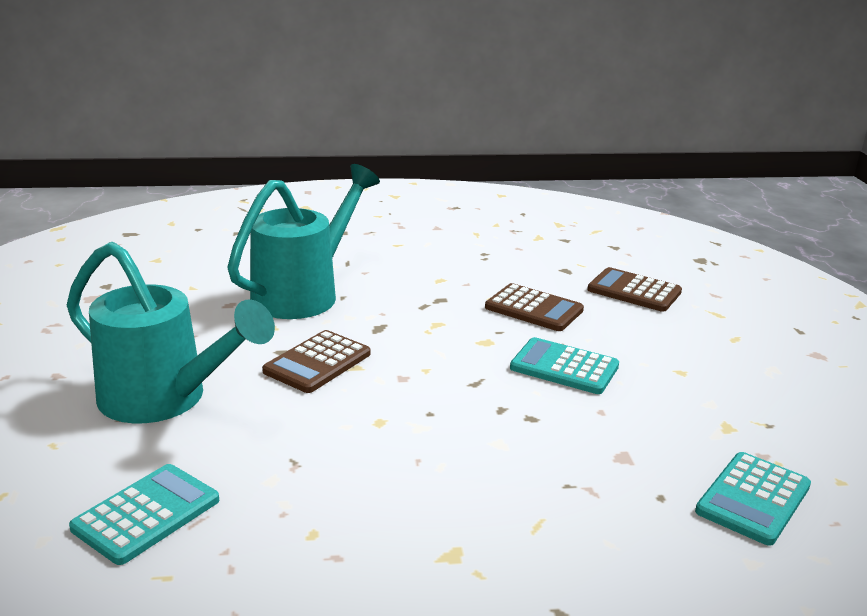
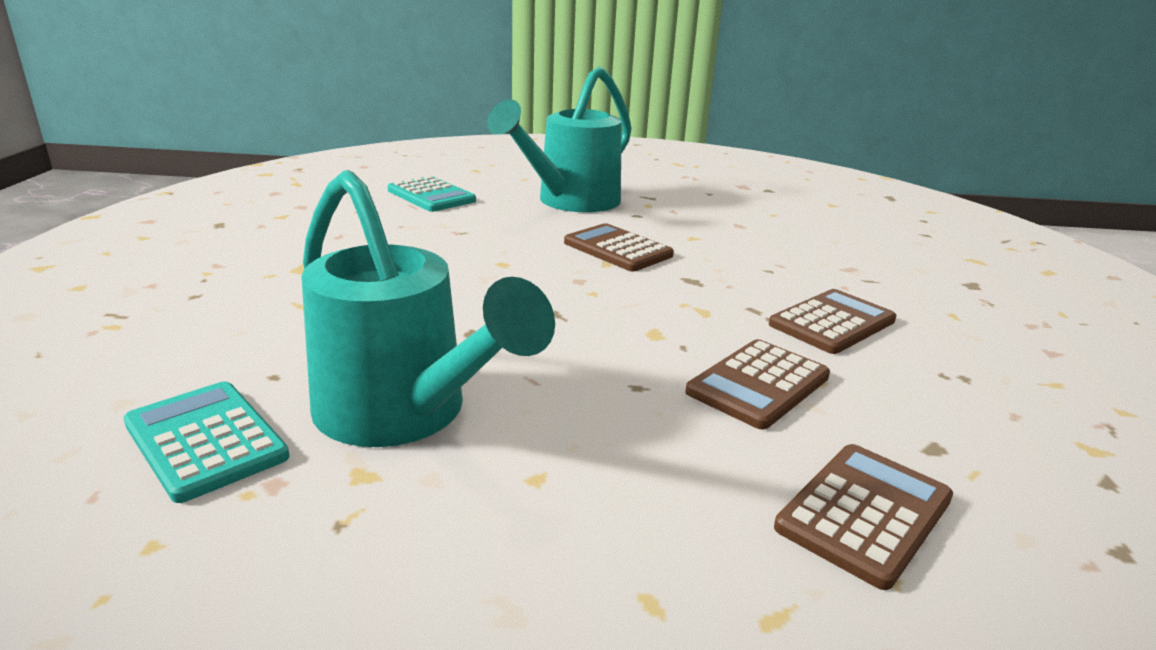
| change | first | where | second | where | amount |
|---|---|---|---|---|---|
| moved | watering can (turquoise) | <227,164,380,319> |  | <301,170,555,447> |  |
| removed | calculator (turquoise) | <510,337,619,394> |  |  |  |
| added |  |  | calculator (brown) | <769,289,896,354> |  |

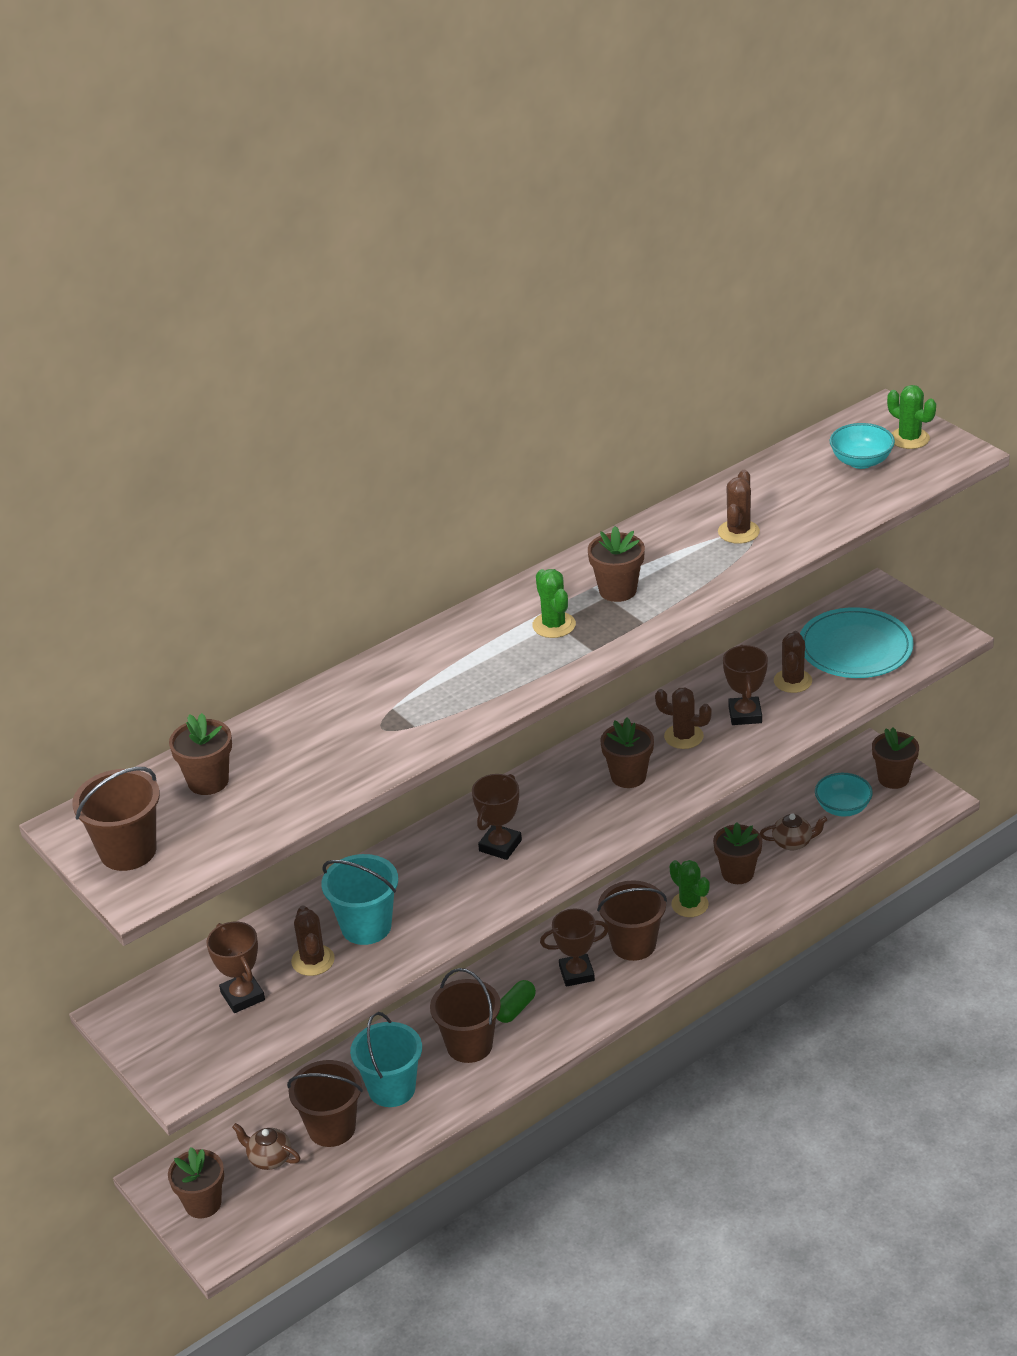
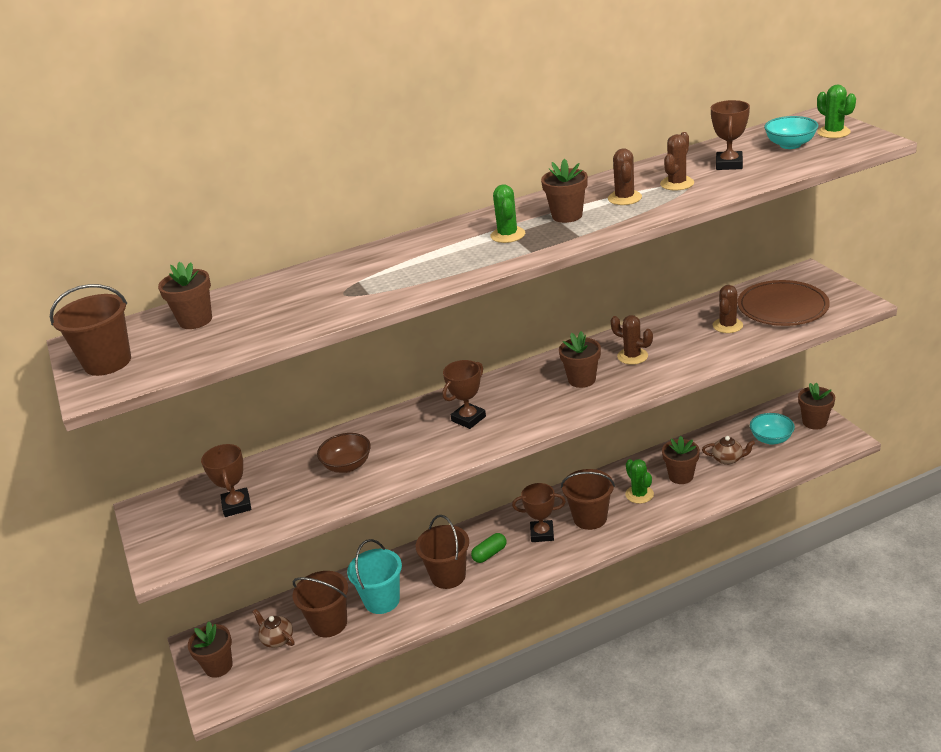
| change | first | where | second | where | amount |
|---|---|---|---|---|---|
| moved | cactus (brown) | <291,906,335,976> |  | <608,148,642,205> |  |
| replaced | bucket (turquoise) | <321,854,398,945> | bowl (brown) | <317,433,371,473> |  |
| moved | trophy (brown) | <723,645,768,725> |  | <711,100,750,170> |  |
| recoloured | plate (turquoise) | <800,607,914,678> | plate (brown) | <737,280,830,326> |  |

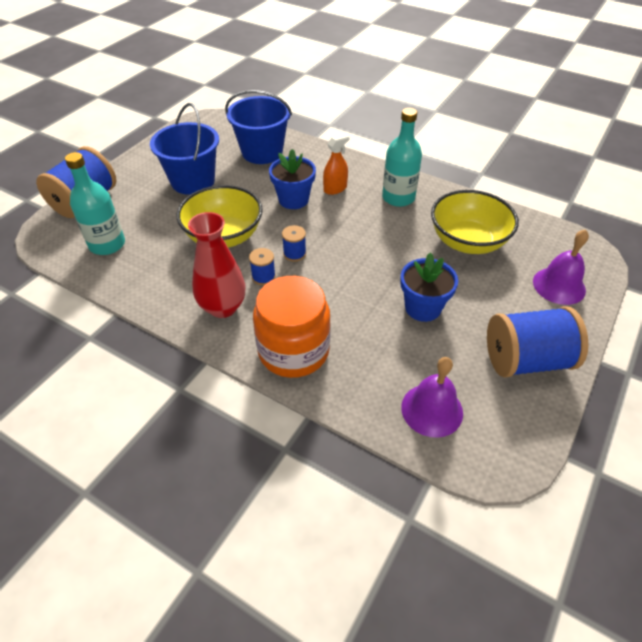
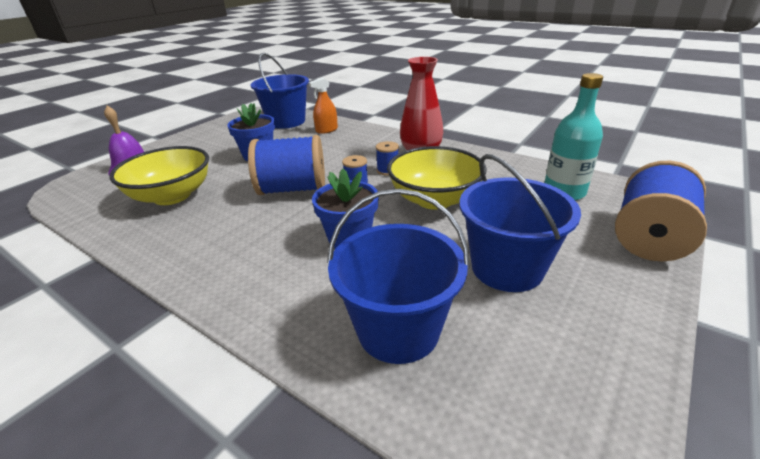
| change | first | where | second | where | amount |
|---|---|---|---|---|---|
| removed | jar (orange) | <253,276,331,378> |  |  |  |
| moved | spray bottle (orange) | <323,134,349,195> |  | <309,78,338,134> |  |
| removed | bottle (turquoise) | <382,108,422,207> |  |  |  |
| replaced | bell (purple) | <401,357,463,438> | bucket (blue) | <250,53,309,129> |  |
| moved | spool (blue) | <487,306,588,378> |  | <248,135,325,195> |  |

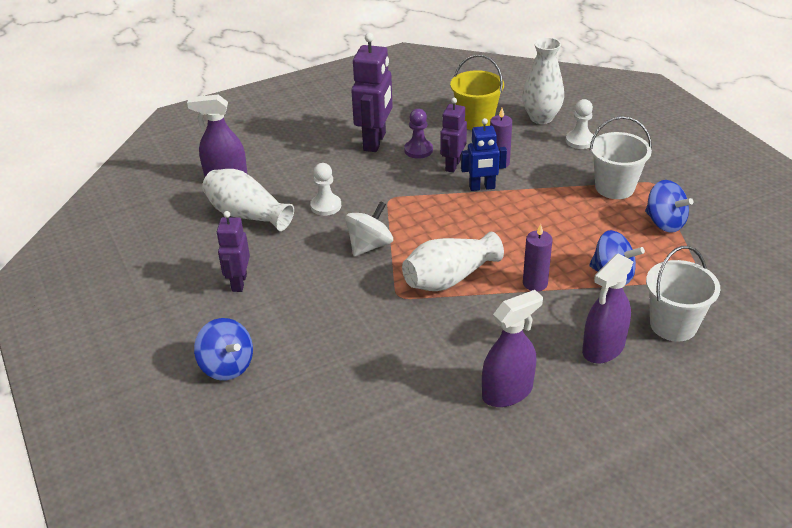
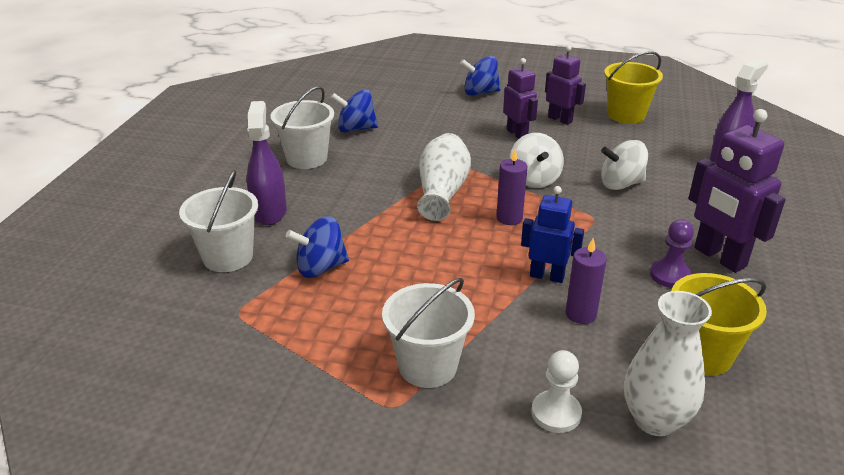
| change | first | where | second | where | amount |
|---|---|---|---|---|---|
| removed | vase (white) | <202,169,294,231> |  |  |  |
| replaced | pawn (white) | <310,163,341,216> | spinning top (white) | <601,140,648,190> |  |
| moved | robot (purple) | <440,98,467,173> |  | <503,58,538,139> |  |
| turned | robot (blue) | <461,118,507,191> |  | <521,186,584,283> | 75 degrees clockwise |
| replaced | spray bottle (purple) | <482,290,543,407> | bucket (white) | <271,86,334,169> |  |
| moved | candle (purple) | <523,224,553,291> |  | <496,149,528,225> |  |
| moved | spinning top (blue) | <645,180,694,233> |  | <331,89,378,132> |  |
| added |  |  | bucket (yellow) | <604,51,663,124> |  |

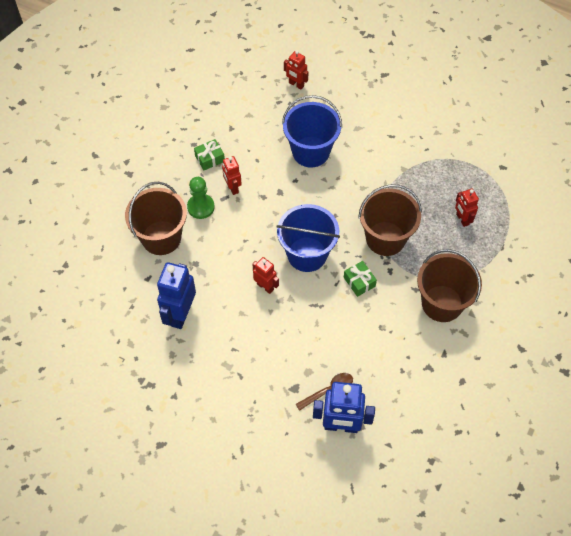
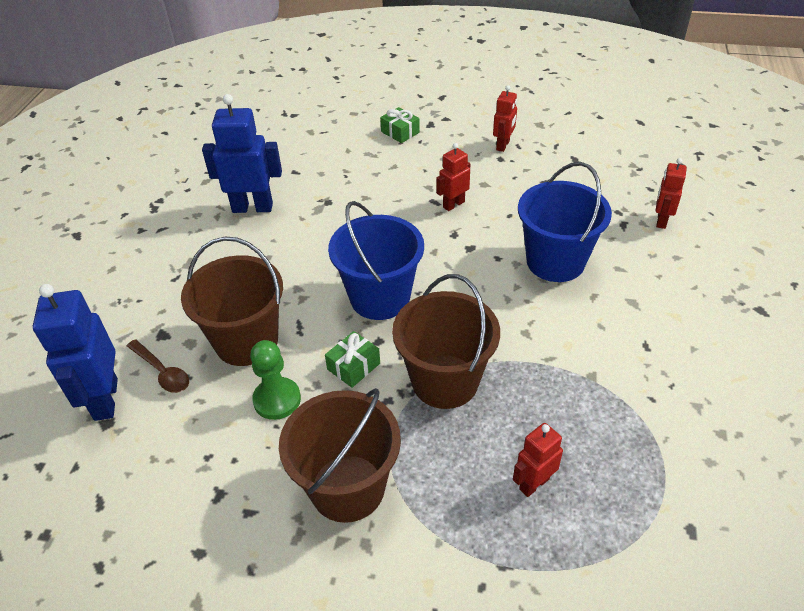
| change | first | where | second | where | amount |
|---|---|---|---|---|---|
| moved | bucket (brown) | <125,182,187,255> |  | <181,237,283,366> |  |
| moved | pawn (green) | <187,177,215,219> |  | <250,340,301,420> |  |
| moved | gift (green) | <194,139,225,170> |  | <380,107,420,143> |  |
| moved | robot (red) | <252,257,279,294> |  | <493,85,517,152> |  |

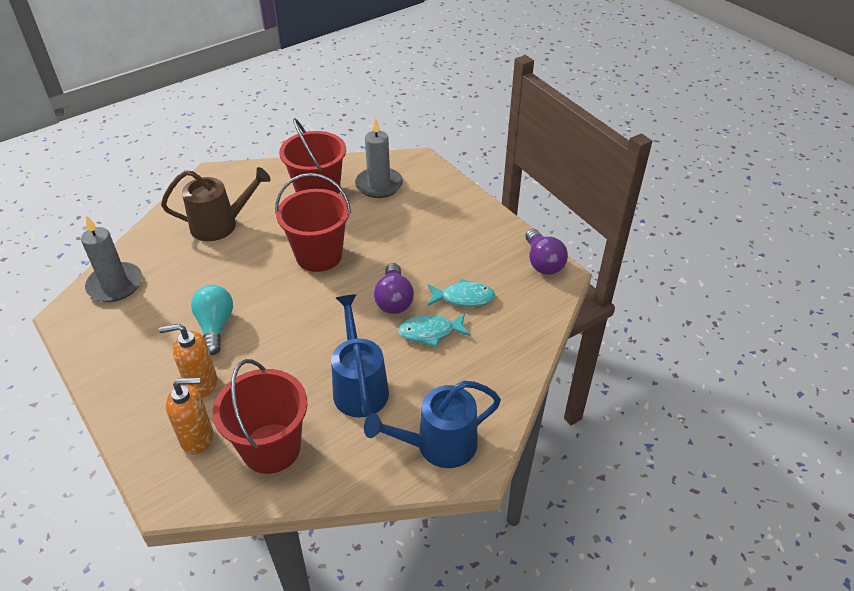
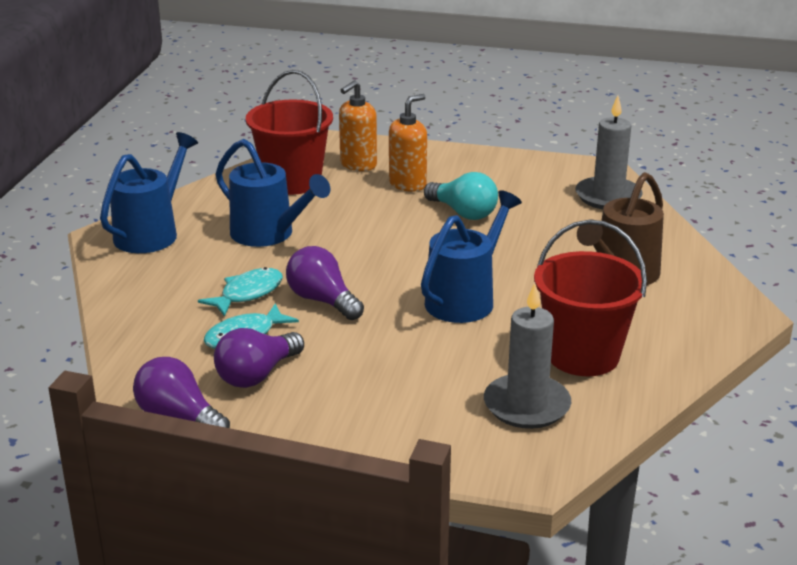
| change | first | where | second | where | amount |
|---|---|---|---|---|---|
| replaced | bucket (red) | <275,173,351,272> | watering can (blue) | <421,190,522,323> |  |
| added |  |  | light bulb (purple) | <214,328,304,388> |  |

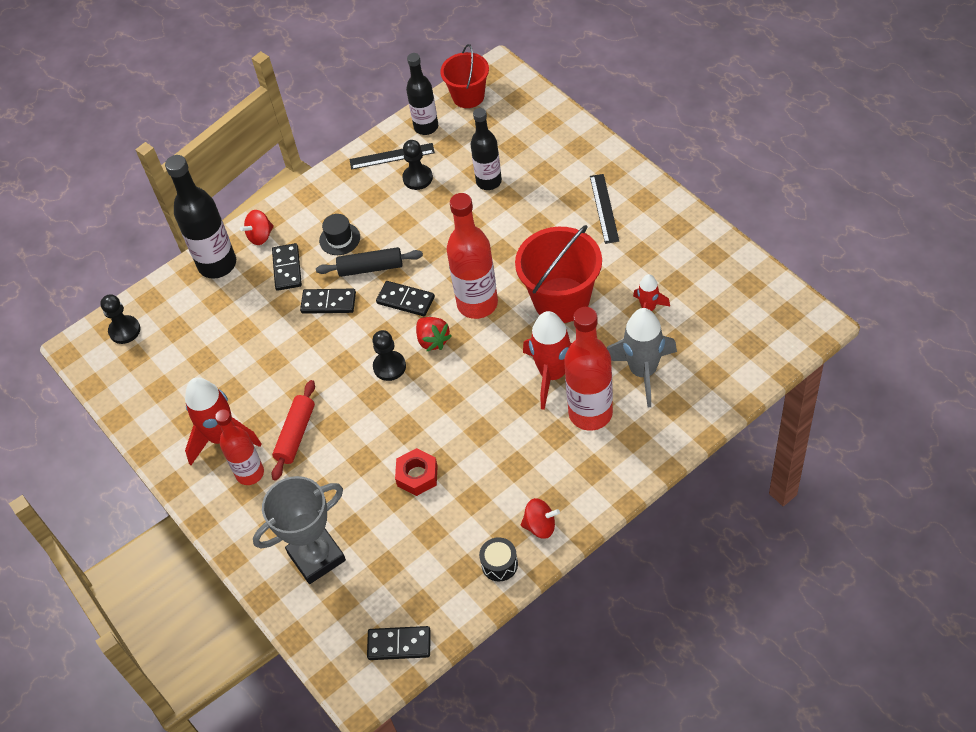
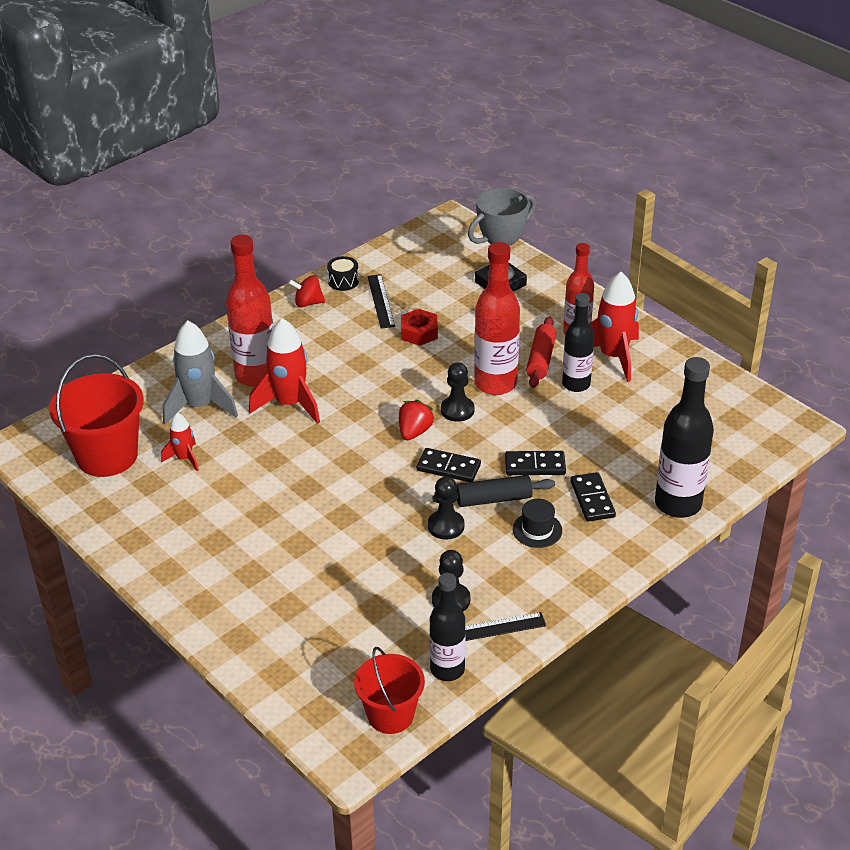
| change | first | where | second | where | amount |
|---|---|---|---|---|---|
| moved | pawn (black) | <100,295,140,344> |  | <428,477,464,540> |  |
| removed | spinning top (red) | <240,210,274,245> |  |  |  |
| removed | domino (black) | <367,626,431,660> |  |  |  |
| turned | strawberry (red) | <416,317,452,352> |  | <399,400,435,440> | 60 degrees clockwise |
| moved | bottle (red) | <447,193,498,319> |  | <474,242,520,395> |  |
| moved | bottle (black) | <471,108,502,190> |  | <562,293,594,392> |  |
| moved | bucket (red) | <515,225,602,323> |  | <49,354,144,477> |  |
| moved | ruler (black) | <590,174,619,244> |  | <367,274,395,329> |  |

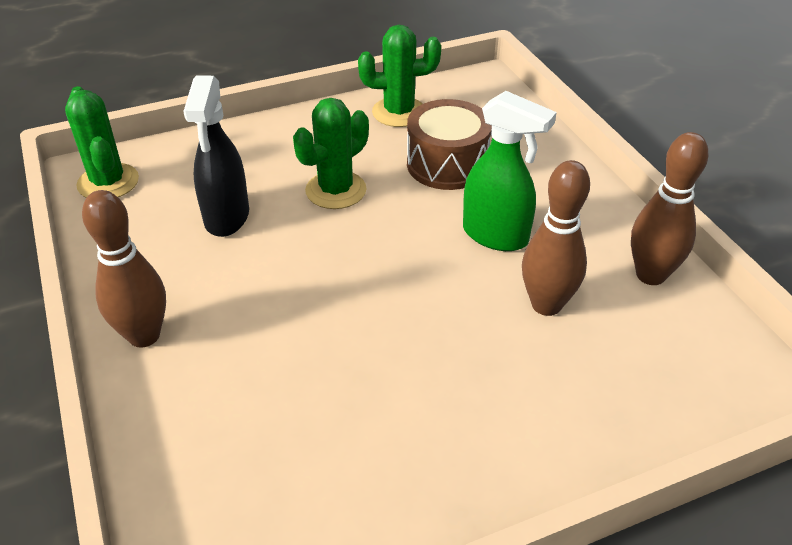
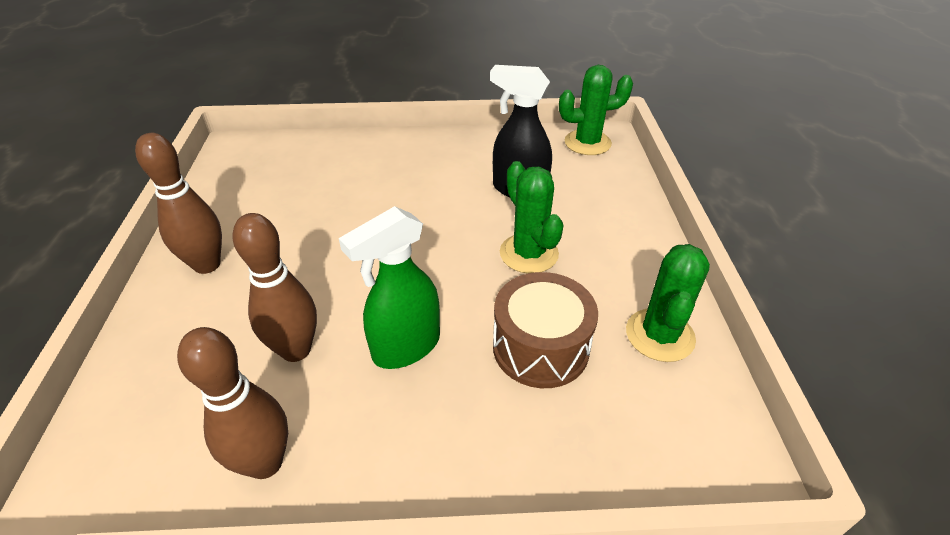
| change | first | where | second | where | amount |
|---|---|---|---|---|---|
| moved | bowling pin (brown) | <82,190,166,348> |  | <135,133,222,274> |  |

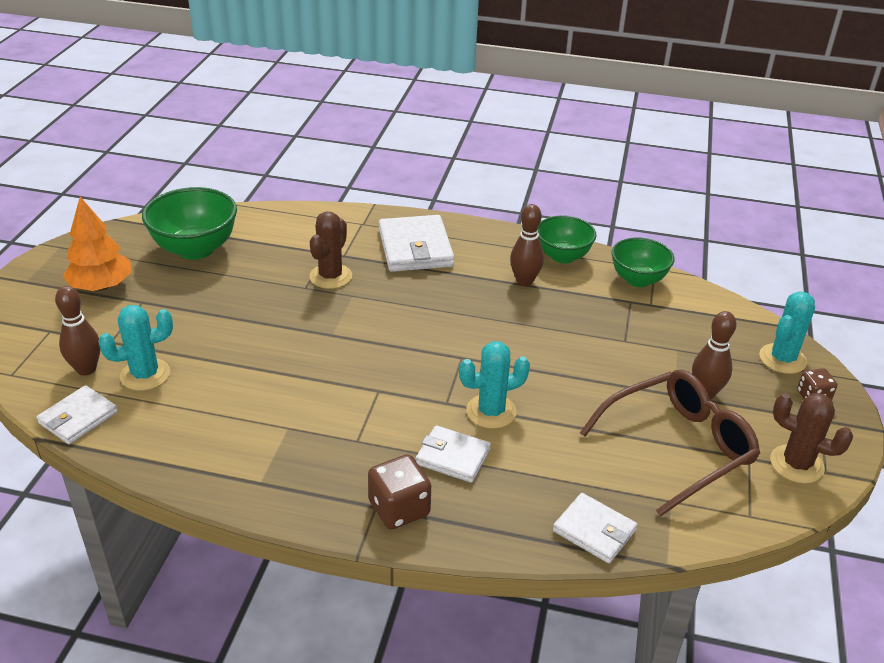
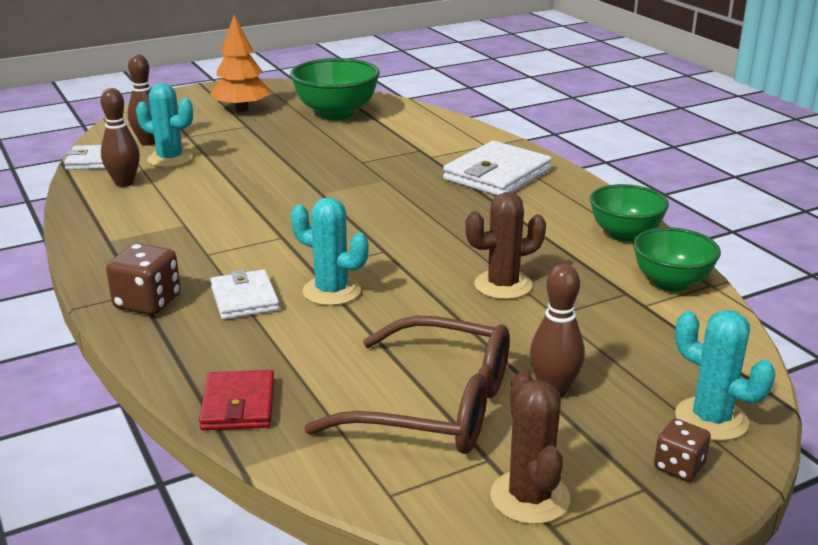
| change | first | where | second | where | amount |
|---|---|---|---|---|---|
| moved | cactus (brown) | <309,212,352,289> |  | <465,192,546,299> |  |
| moved | bowling pin (brown) | <510,204,544,286> |  | <101,88,140,187> |  |
| recoloured | wallet (white) | <553,493,637,563> | wallet (red) | <199,370,275,430> |  |
| turned | cactus (turquoise) | <759,291,815,374> |  | <675,310,775,441> | 45 degrees clockwise |

